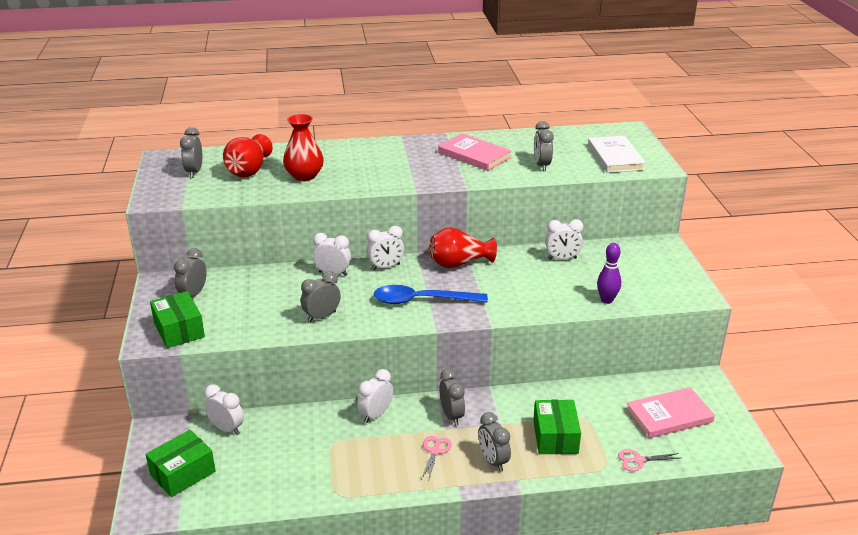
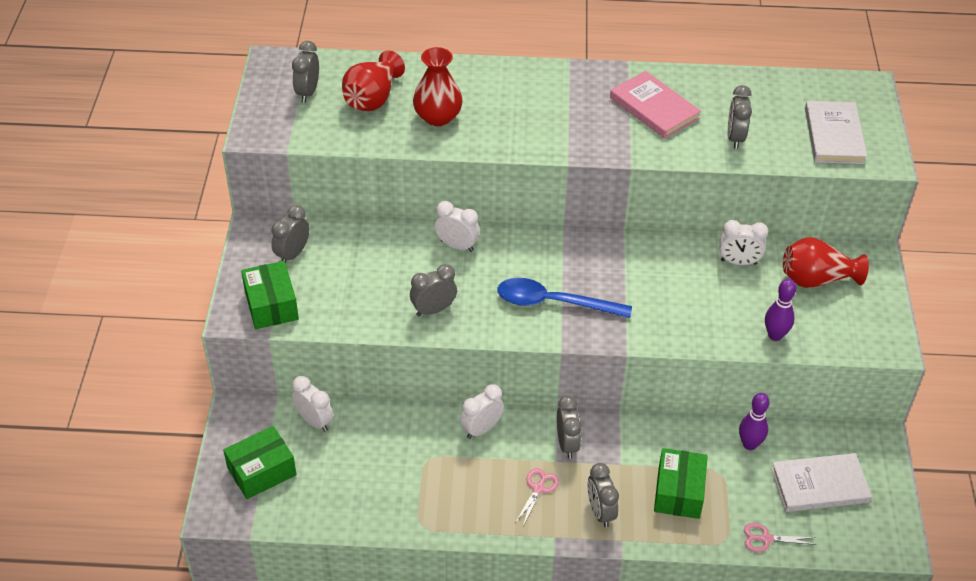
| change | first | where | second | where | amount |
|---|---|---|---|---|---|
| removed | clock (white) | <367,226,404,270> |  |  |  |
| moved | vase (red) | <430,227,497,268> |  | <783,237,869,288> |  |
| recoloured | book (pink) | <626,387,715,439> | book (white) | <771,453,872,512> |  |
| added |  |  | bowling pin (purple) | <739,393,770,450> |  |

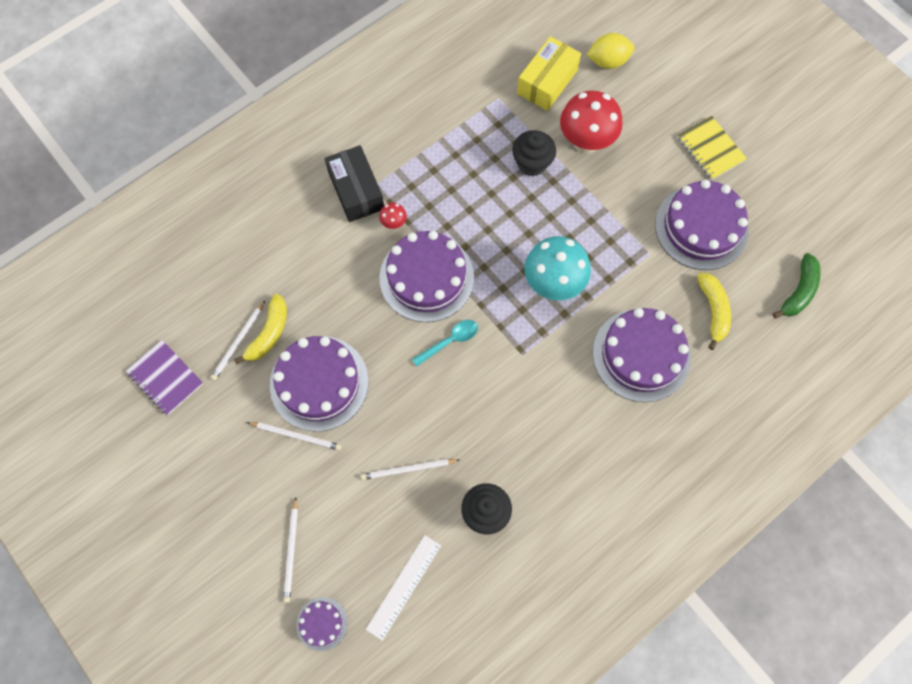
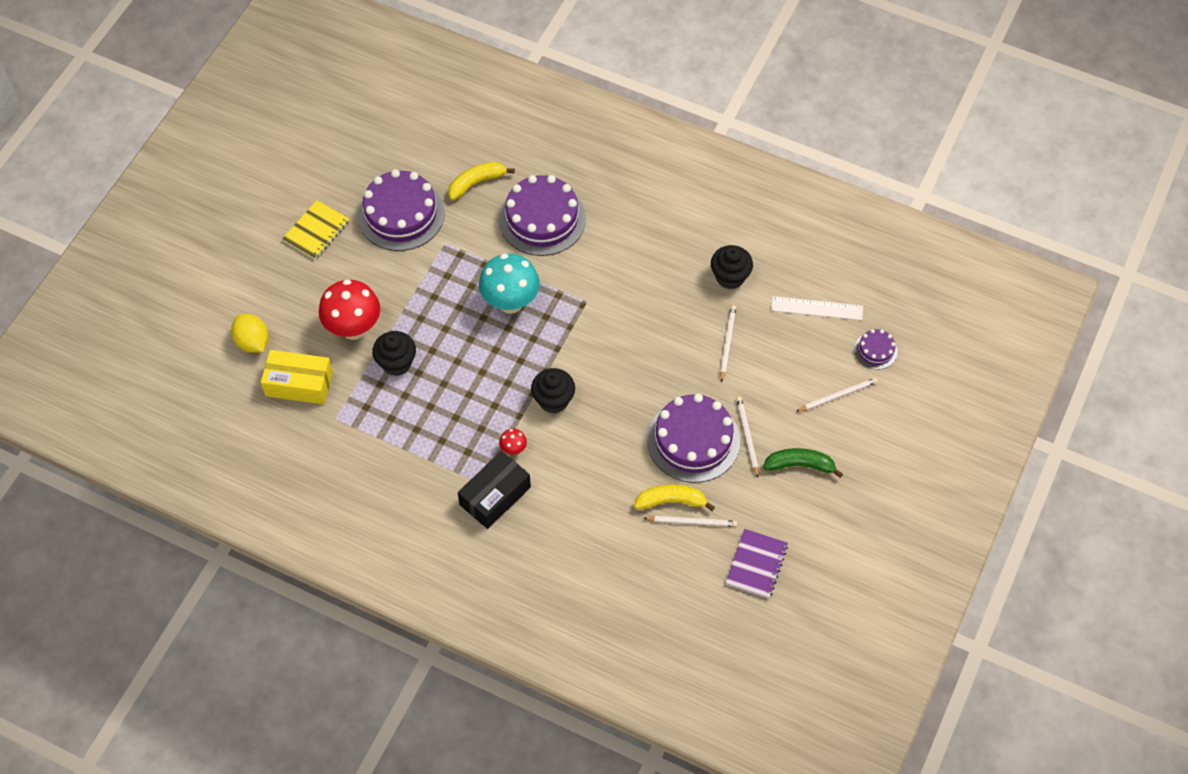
| change | first | where | second | where | amount |
|---|---|---|---|---|---|
| turned | pencil (white) | <361,459,459,480> |  | <720,305,736,382> | 135 degrees counterclockwise |
| replaced | cake (purple) | <380,231,474,322> | cupcake (black) | <531,368,575,413> |  |
| removed | spoon (turquoise) | <412,320,478,366> |  |  |  |
| moved | banana (green) | <773,253,821,318> |  | <763,448,843,478> |  |

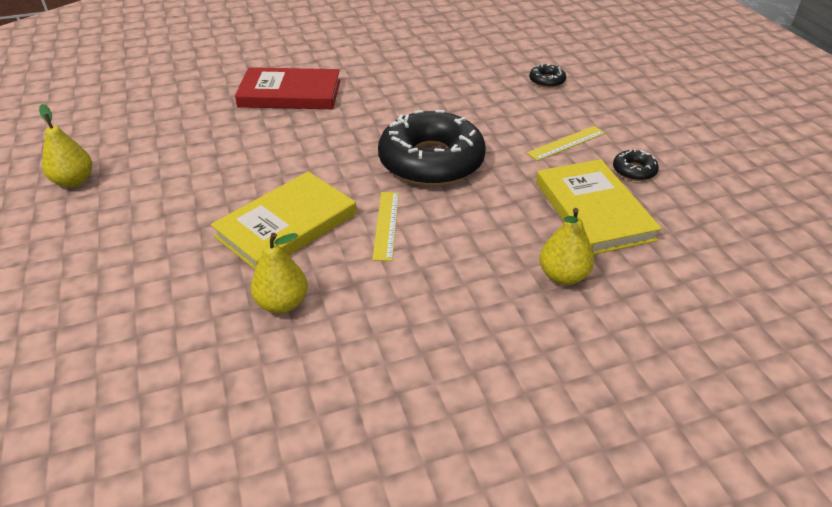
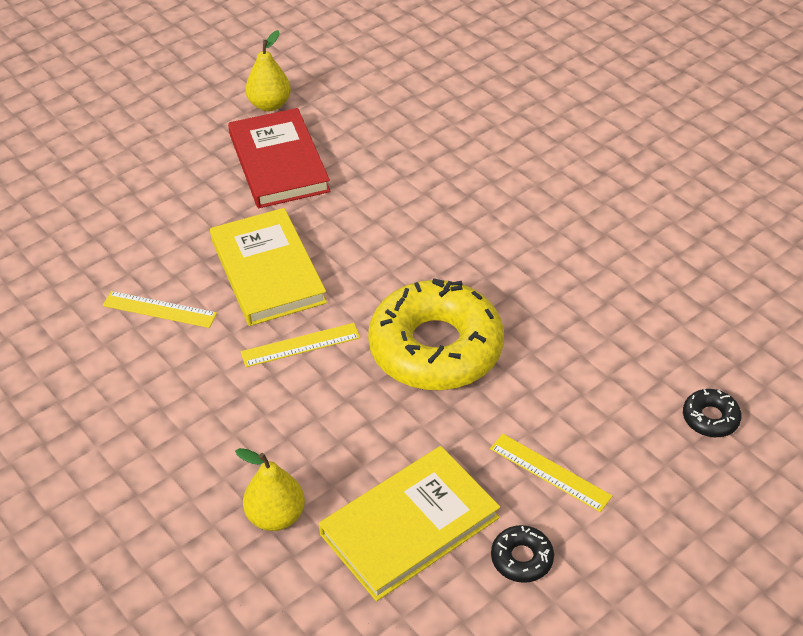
| change | first | where | second | where | amount |
|---|---|---|---|---|---|
| turned | book (yellow) | <211,171,356,270> |  | <210,208,327,326> | 45 degrees clockwise |
| moved | book (red) | <235,67,341,109> |  | <228,108,331,208> |  |
| replaced | pear (yellow) | <251,233,308,313> | ruler (yellow) | <103,291,217,328> |  |
| recoloured | donut (black) | <378,110,486,186> | donut (yellow) | <368,278,504,391> |  |

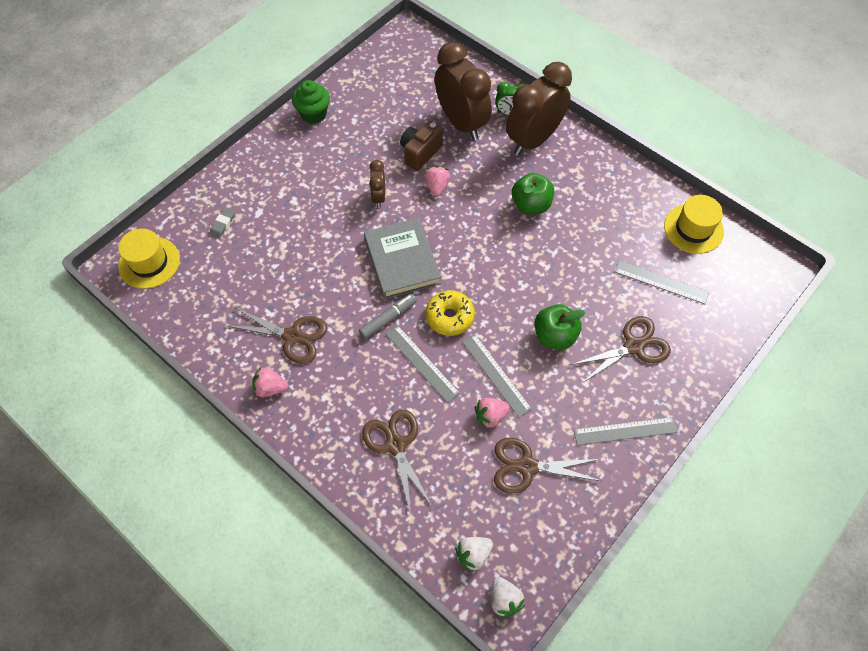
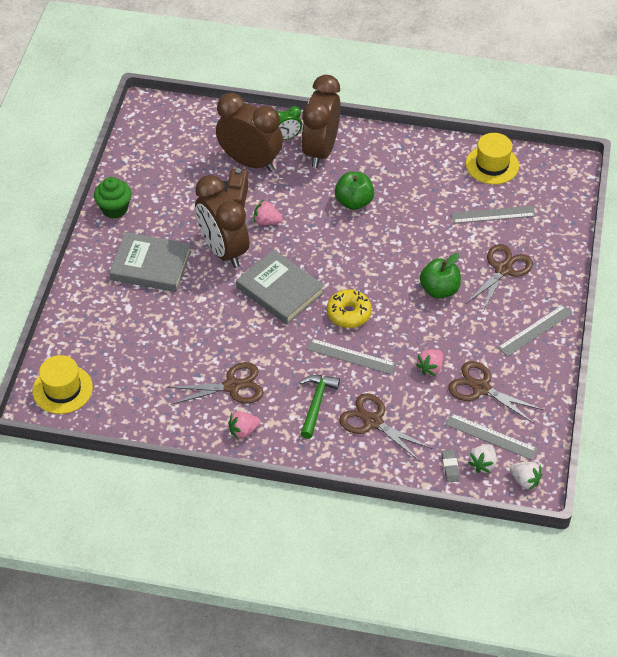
| change | first | where | second | where | amount |
|---|---|---|---|---|---|
| moved | eraser (grey) | <209,207,235,238> |  | <442,450,460,482> |  |
| removed | marker (grey) | <359,294,417,339> |  |  |  |
| resized | clock (brown) | <369,160,385,208> |  | <195,175,249,268> | x2.11 |
| turned | strawberry (pink) | <424,166,450,197> |  | <254,200,282,225> | 45 degrees counterclockwise |
| moved | ruler (grey) | <462,333,532,418> |  | <445,413,537,460> |  |
| turned | scissors (brown) | <494,438,601,494> |  | <448,361,543,423> | 60 degrees clockwise |
| added |  |  | book (grey) | <109,232,191,292> |  |
| added |  |  | hammer (green) | <299,375,340,439> |  |

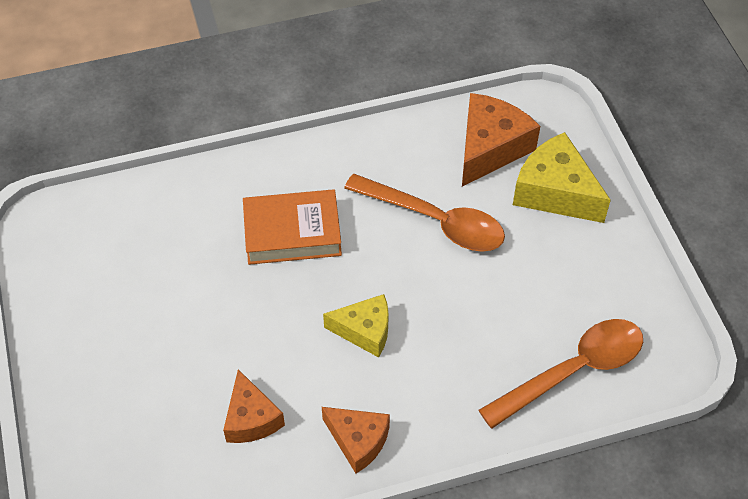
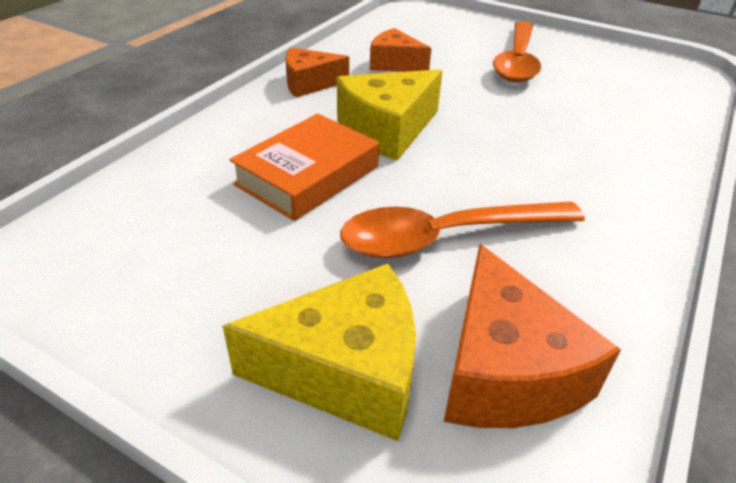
| change | first | where | second | where | amount |
|---|---|---|---|---|---|
| moved | book (orange) | <243,189,342,265> |  | <229,113,379,221> |  |
| resized | cheese (yellow) | <323,294,389,358> |  | <337,69,443,161> | x1.54 |
| moved | spoon (orange) | <478,319,643,429> |  | <493,21,541,83> |  |

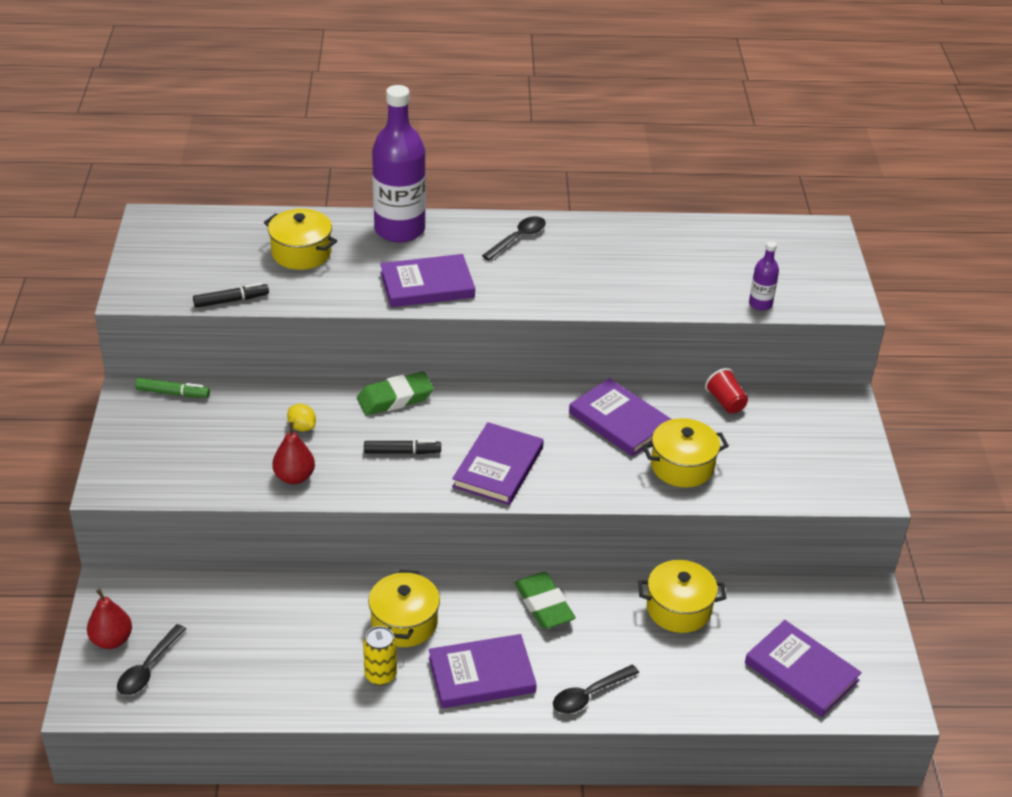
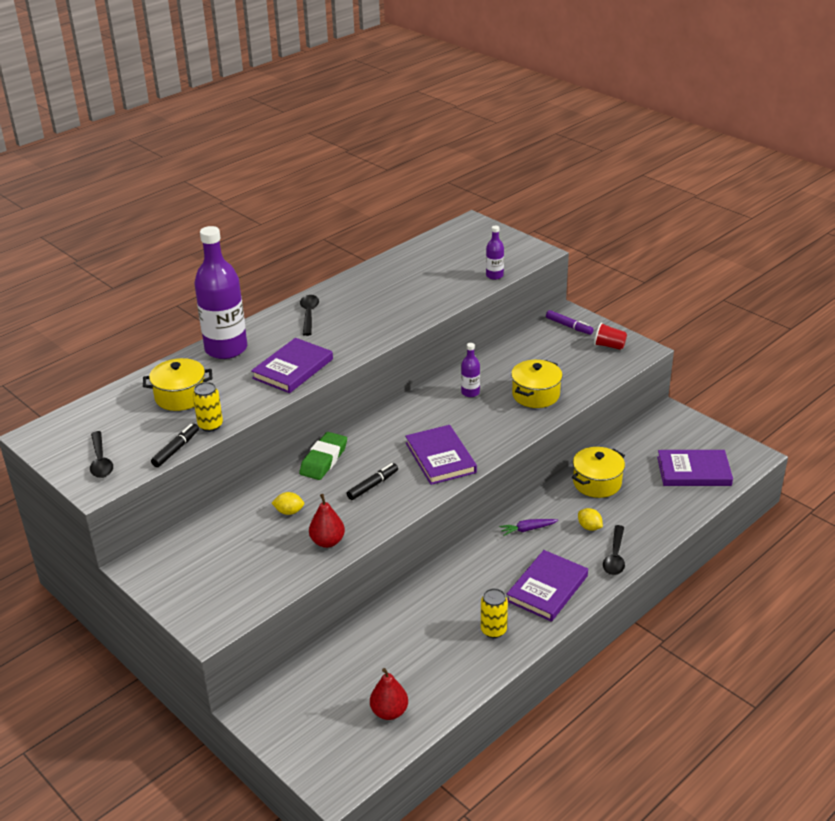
| change | first | where | second | where | amount |
|---|---|---|---|---|---|
| moved | pear (red) | <87,589,132,649> |  | <370,668,408,720> |  |
| moved | spoon (black) | <117,624,186,695> |  | <90,431,113,478> |  |
| removed | marker (green) | <135,378,210,398> |  |  |  |
| removed | pot (yellow) | <368,569,440,647> |  |  |  |
| replaced | eraser (green) | <514,572,575,629> | carrot (purple) | <499,519,558,536> |  |
| replaced | book (purple) | <569,378,672,457> | bottle (purple) | <461,343,480,397> |  |
| moved | cup (red) | <705,368,748,413> |  | <594,322,627,350> |  |
| added |  |  | can (yellow) | <193,382,223,432> |  |
| added |  |  | marker (purple) | <546,310,594,335> |  |
| added |  |  | lemon (yellow) | <578,508,603,531> |  |

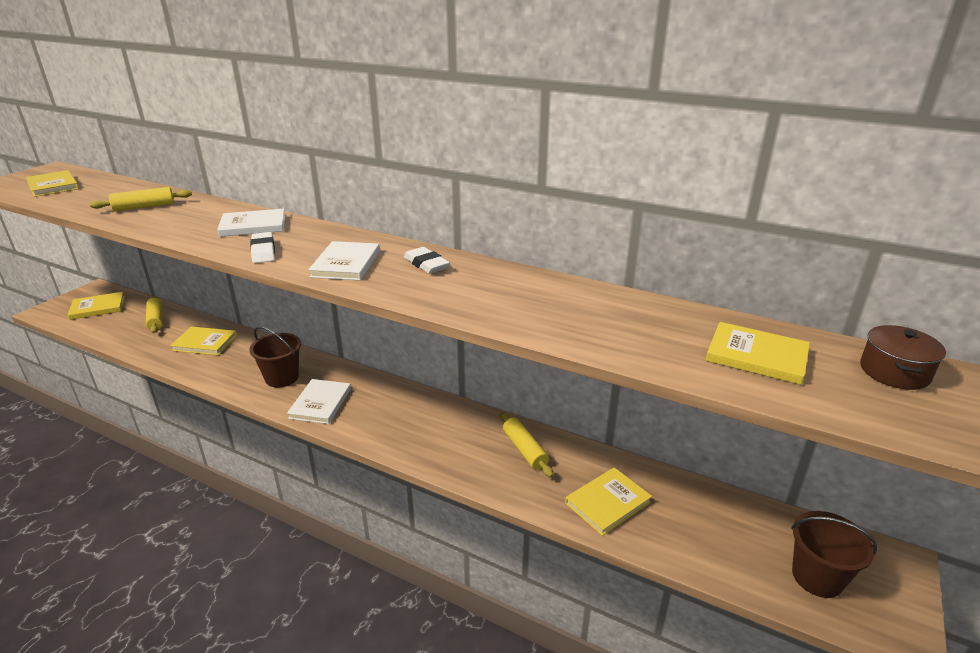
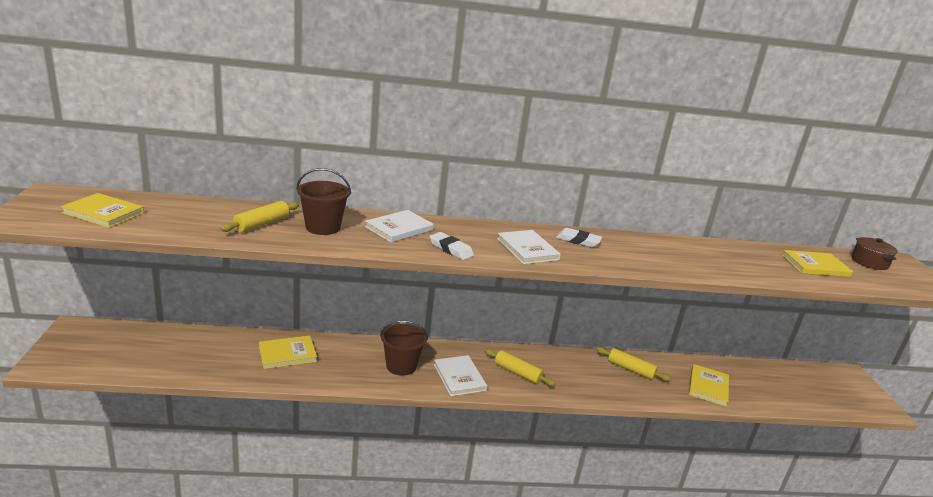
| change | first | where | second | where | amount |
|---|---|---|---|---|---|
| removed | book (yellow) | <68,292,125,320> |  |  |  |
| moved | rolling pin (yellow) | <146,296,163,333> |  | <484,349,556,386> |  |
| moved | bucket (brown) | <791,511,877,598> |  | <296,168,351,235> |  |

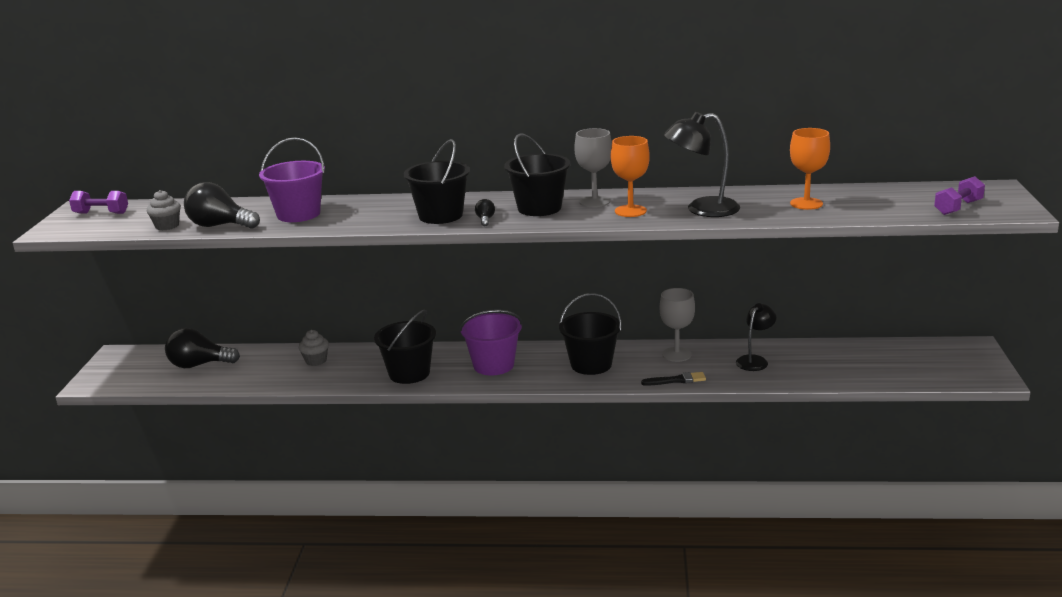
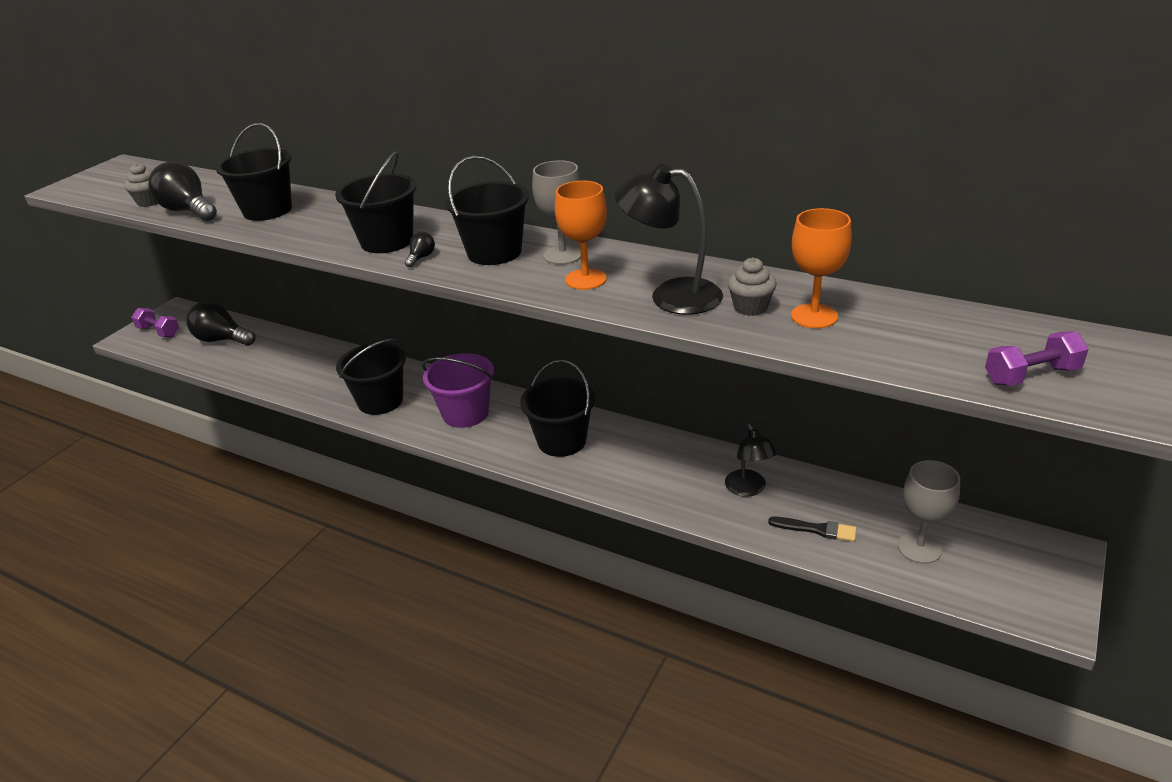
| change | first | where | second | where | amount |
|---|---|---|---|---|---|
| moved | dumbbell (purple) | <69,191,128,214> |  | <131,308,179,337> |  |
| recoloured | bucket (purple) | <259,137,325,222> | bucket (black) | <216,123,292,221> |  |
| moved | cupcake (grey) | <299,330,329,366> |  | <728,257,777,316> |  |
| moved | brush (black) | <641,372,706,386> |  | <768,517,856,542> |  |
| moved | goblet (grey) | <660,288,695,362> |  | <898,460,960,564> |  |
| turned | lamp (black) | <736,303,776,371> |  | <725,424,777,497> | 105 degrees clockwise |

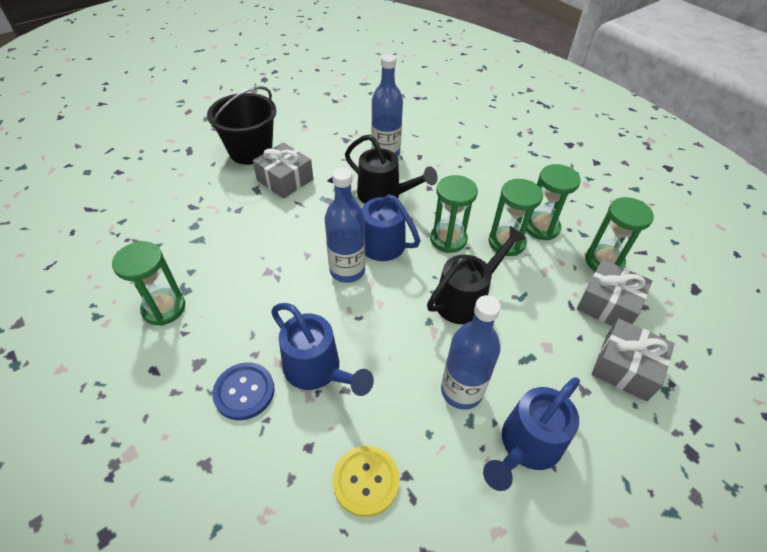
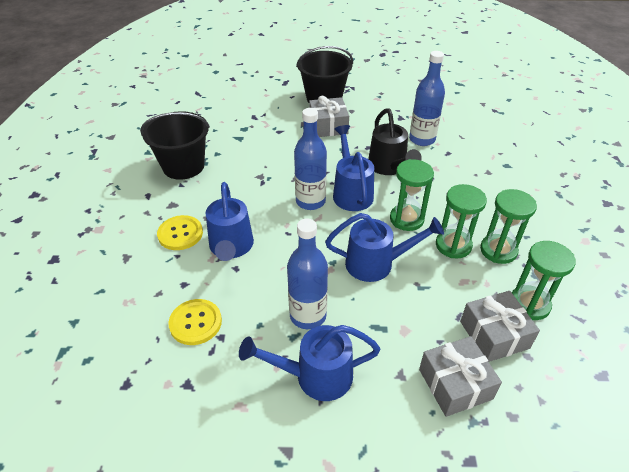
| change | first | where | second | where | amount |
|---|---|---|---|---|---|
| replaced | hourglass (green) | <112,241,185,326> | bucket (black) | <140,111,210,180> |  |
| recoloured | button (blue) | <212,362,275,420> | button (yellow) | <157,215,203,250> |  |
| recoloured | watering can (black) | <427,226,527,325> | watering can (blue) | <325,213,444,282> |  |

